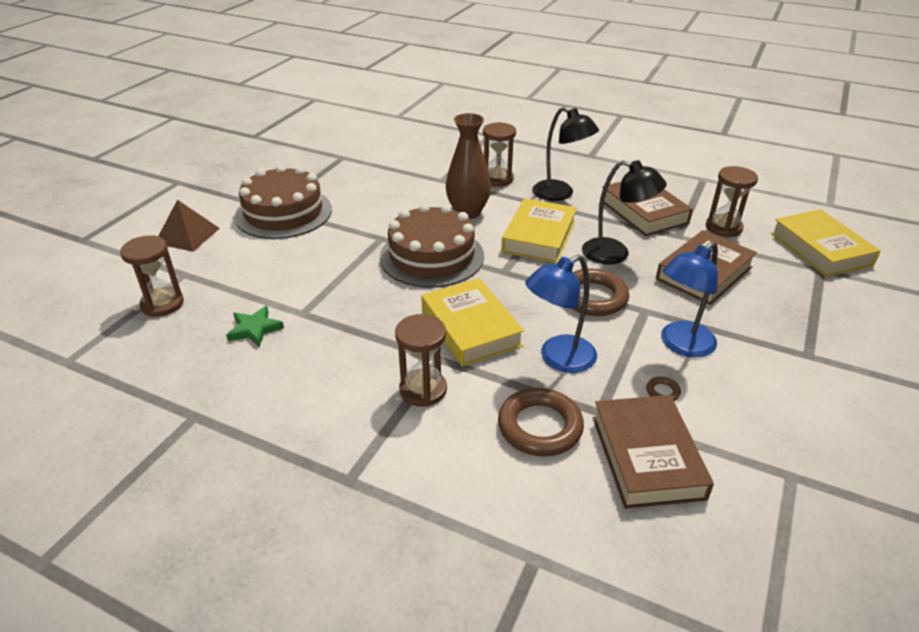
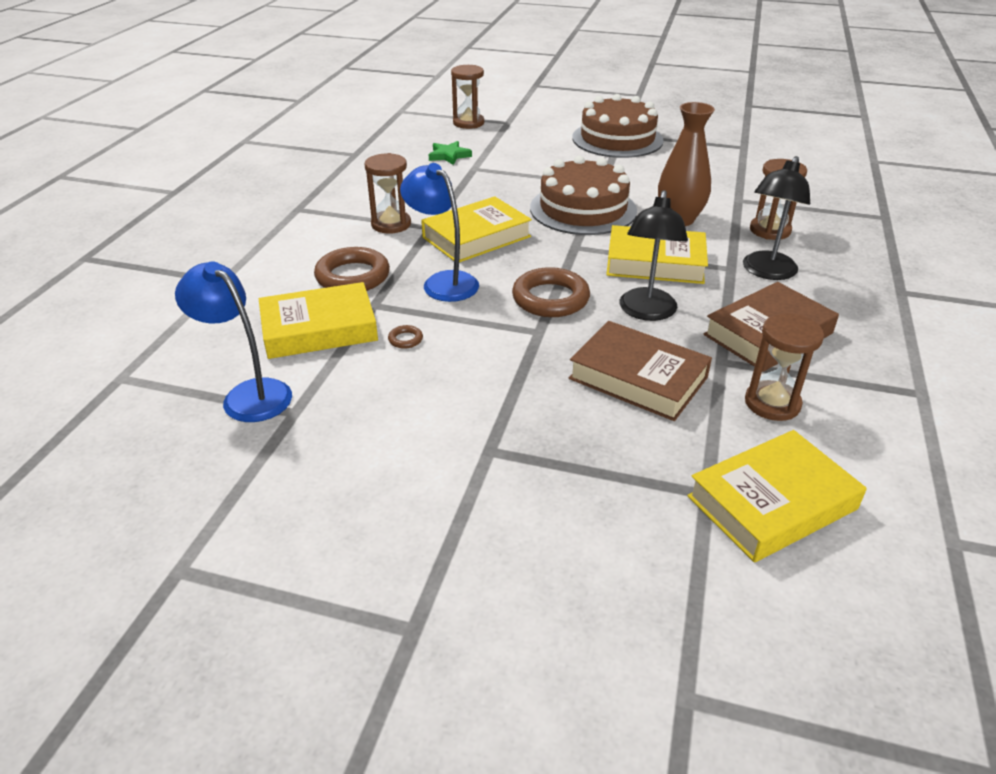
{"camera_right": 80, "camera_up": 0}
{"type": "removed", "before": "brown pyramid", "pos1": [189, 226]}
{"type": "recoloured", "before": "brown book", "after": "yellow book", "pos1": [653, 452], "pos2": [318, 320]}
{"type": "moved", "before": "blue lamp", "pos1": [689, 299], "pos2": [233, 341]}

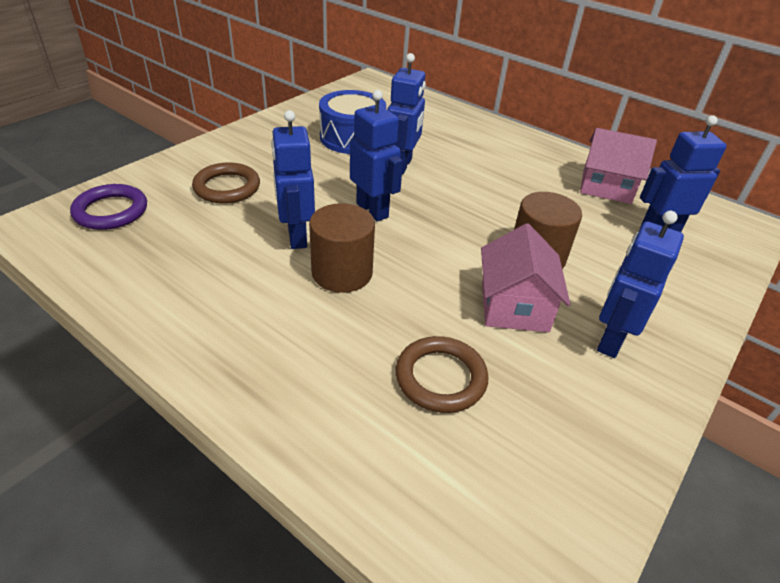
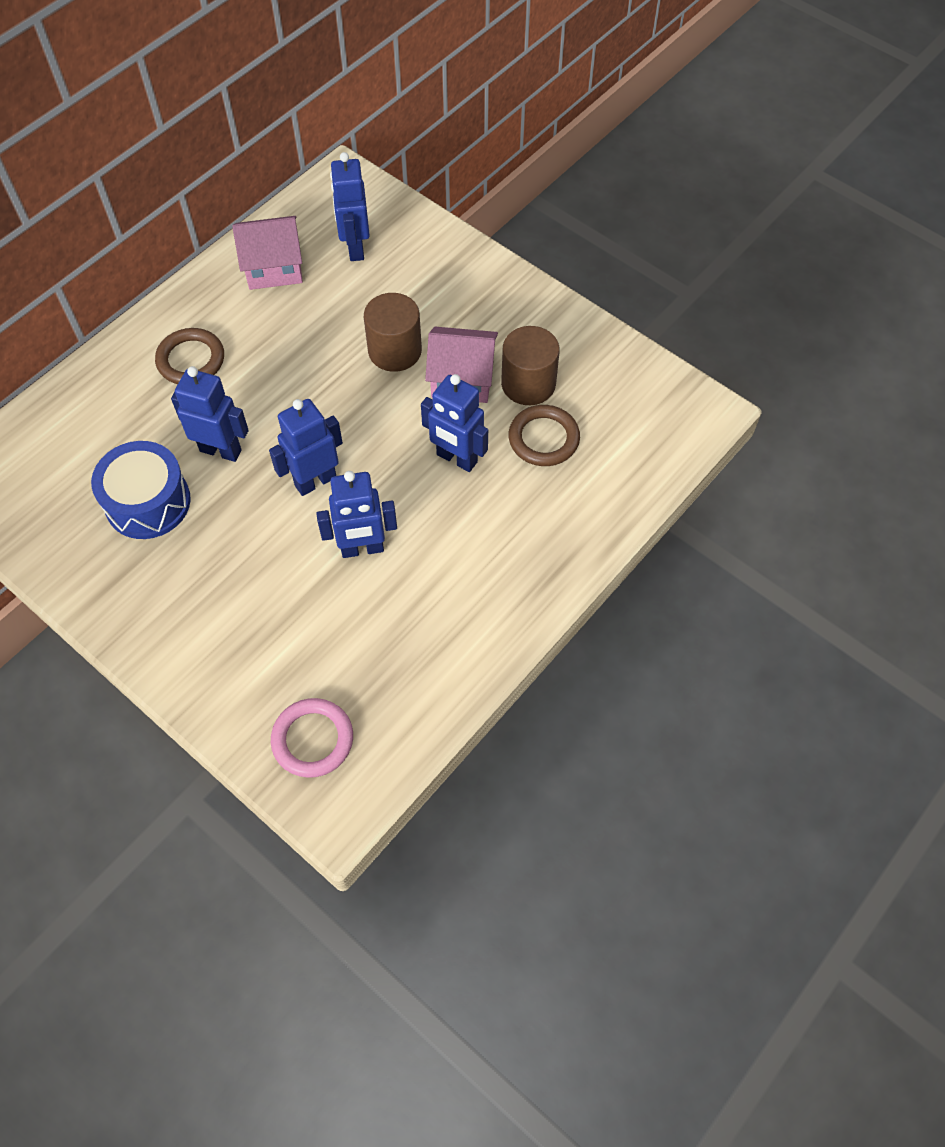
{"camera_right": -85, "camera_up": 20}
{"type": "recoloured", "before": "purple ring", "after": "pink ring", "pos1": [108, 207], "pos2": [312, 738]}
{"type": "moved", "before": "brown ring", "pos1": [226, 183], "pos2": [189, 356]}
{"type": "moved", "before": "brown cylinder", "pos1": [342, 248], "pos2": [530, 365]}
{"type": "turned", "before": "pink house", "pos1": [618, 166], "pos2": [267, 253], "turn": 60}
{"type": "moved", "before": "blue robot", "pos1": [640, 284], "pos2": [454, 423]}

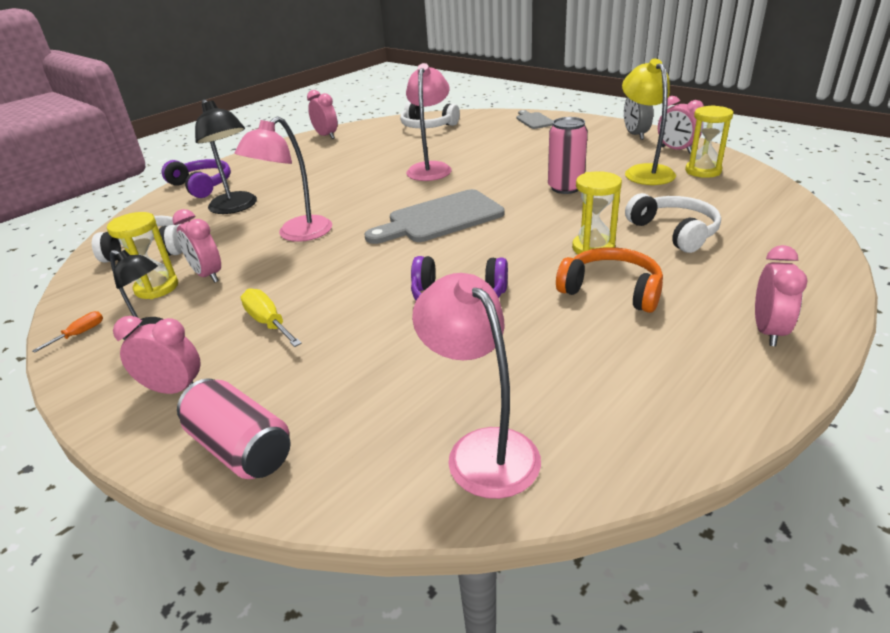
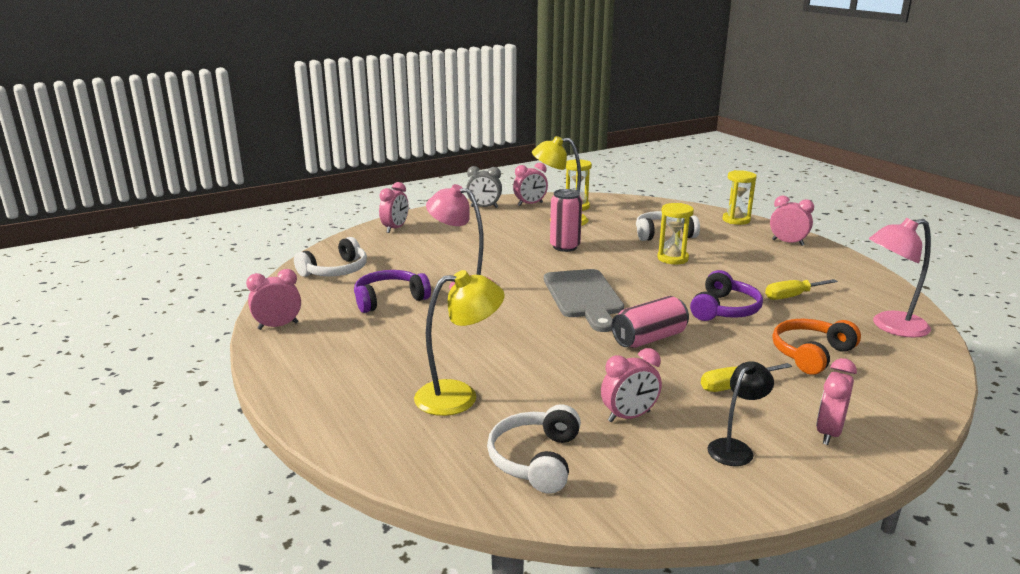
{"camera_right": -75, "camera_up": -10}
{"type": "removed", "before": "orange screwdriver", "pos1": [67, 332]}
{"type": "moved", "before": "yellow hourglass", "pos1": [142, 255], "pos2": [739, 197]}
{"type": "moved", "before": "purple headphones", "pos1": [196, 178], "pos2": [392, 291]}
{"type": "moved", "before": "pink can", "pos1": [233, 428], "pos2": [650, 322]}
{"type": "recoloured", "before": "black lamp", "after": "yellow lamp", "pos1": [226, 157], "pos2": [459, 343]}
{"type": "removed", "before": "pink lamp", "pos1": [283, 179]}
{"type": "replaced", "before": "grey cutting board", "after": "pink clock", "pos1": [534, 119], "pos2": [394, 207]}
{"type": "moved", "before": "orange headphones", "pos1": [609, 280], "pos2": [816, 347]}
{"type": "added", "after": "yellow screwdriver", "pos2": [801, 289]}

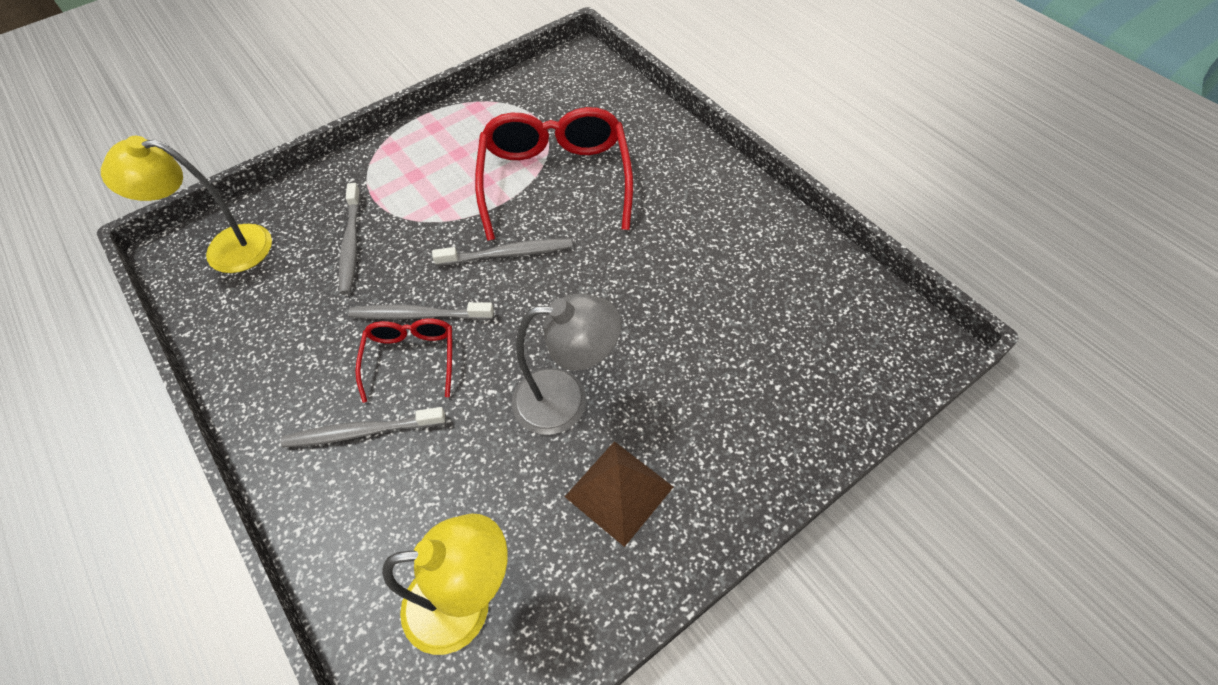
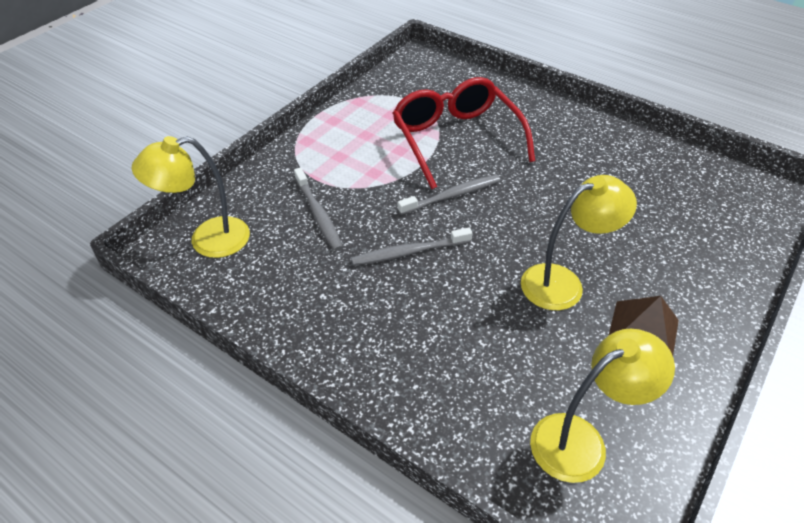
{"camera_right": -20, "camera_up": -10}
{"type": "removed", "before": "grey toothbrush", "pos1": [363, 427]}
{"type": "removed", "before": "red glasses", "pos1": [403, 360]}
{"type": "recoloured", "before": "grey lamp", "after": "yellow lamp", "pos1": [566, 364], "pos2": [579, 242]}

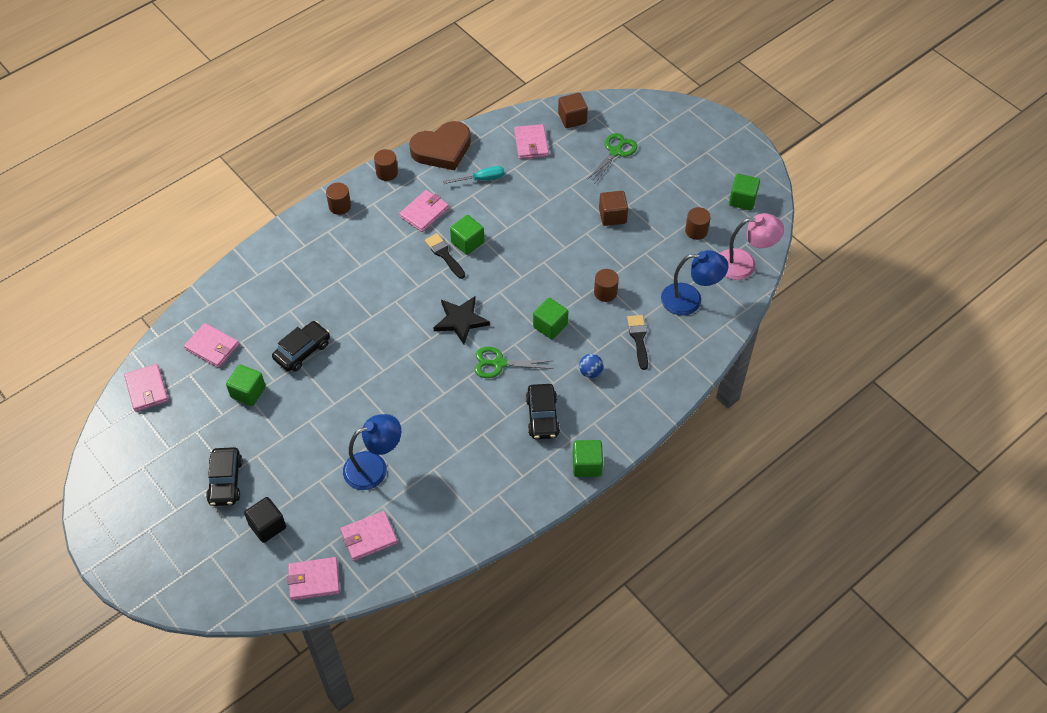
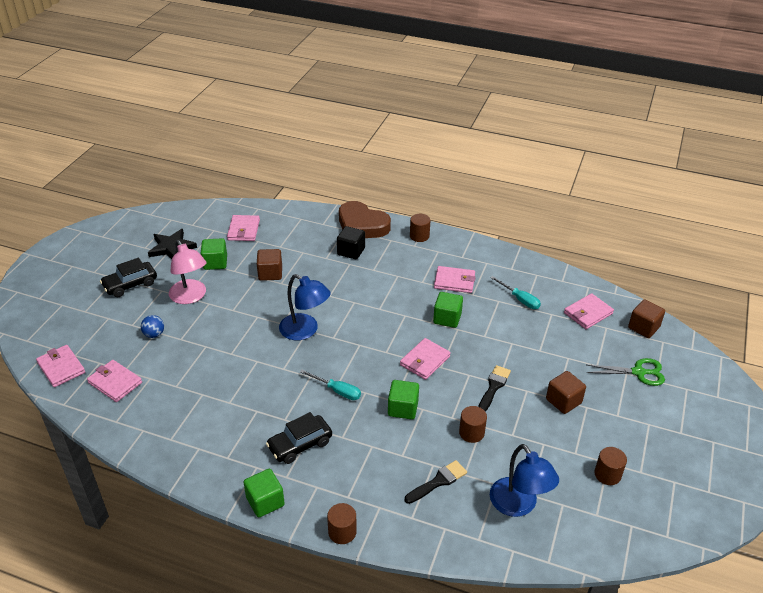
{"camera_right": 60, "camera_up": -15}
{"type": "moved", "before": "pink wallet", "pos1": [146, 388], "pos2": [425, 359]}
{"type": "moved", "before": "black cube", "pos1": [265, 520], "pos2": [351, 242]}
{"type": "replaced", "before": "black car", "after": "brown cube", "pos1": [301, 346], "pos2": [269, 265]}
{"type": "moved", "before": "blue lamp", "pos1": [372, 452], "pos2": [305, 307]}
{"type": "moved", "before": "brown cylinder", "pos1": [386, 165], "pos2": [342, 523]}
{"type": "moved", "before": "brown heart", "pos1": [440, 145], "pos2": [365, 219]}
{"type": "moved", "before": "black brush", "pos1": [445, 256], "pos2": [494, 388]}
{"type": "moved", "before": "black star", "pos1": [461, 320], "pos2": [172, 244]}
{"type": "replaced", "before": "green scissors", "after": "turquoise screwdriver", "pos1": [514, 362], "pos2": [330, 385]}
{"type": "moved", "before": "blue ball", "pos1": [591, 366], "pos2": [152, 326]}
{"type": "moved", "before": "pink lamp", "pos1": [752, 246], "pos2": [187, 272]}
{"type": "removed", "before": "green cube", "pos1": [744, 192]}

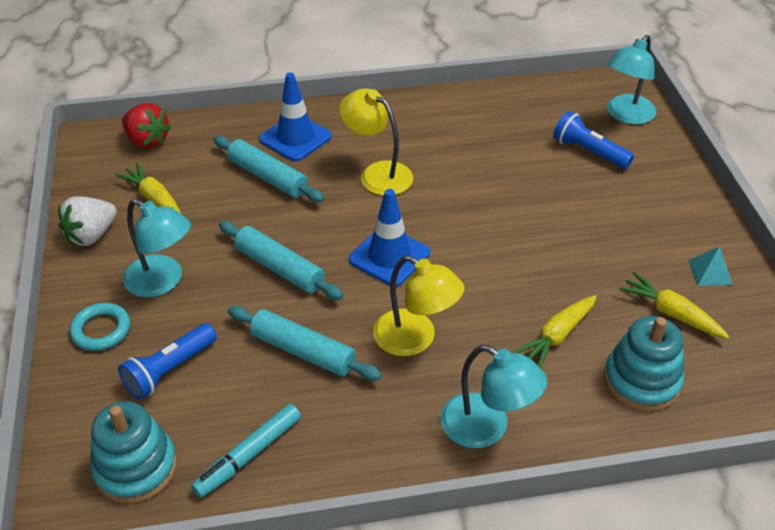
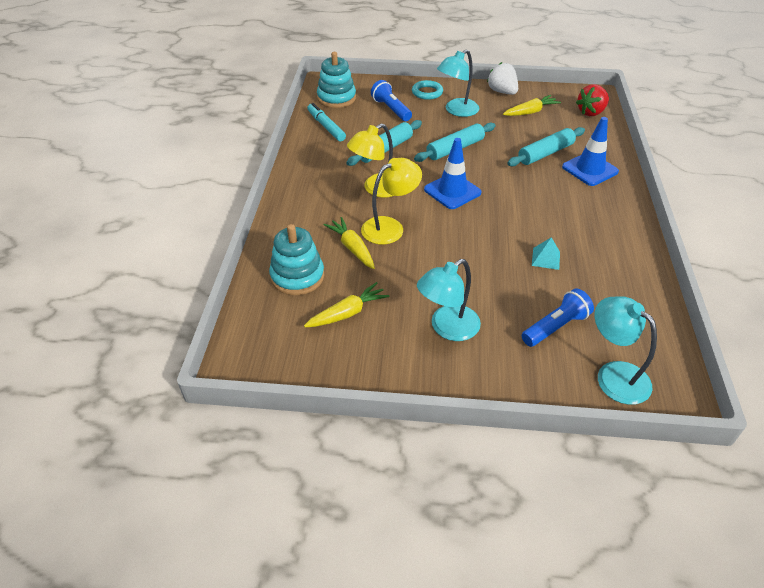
{"camera_right": 105, "camera_up": 0}
{"type": "moved", "before": "yellow lamp", "pos1": [376, 142], "pos2": [391, 201]}
{"type": "moved", "before": "turquoise lamp", "pos1": [493, 396], "pos2": [449, 300]}
{"type": "moved", "before": "turquoise pyramid", "pos1": [710, 266], "pos2": [546, 253]}

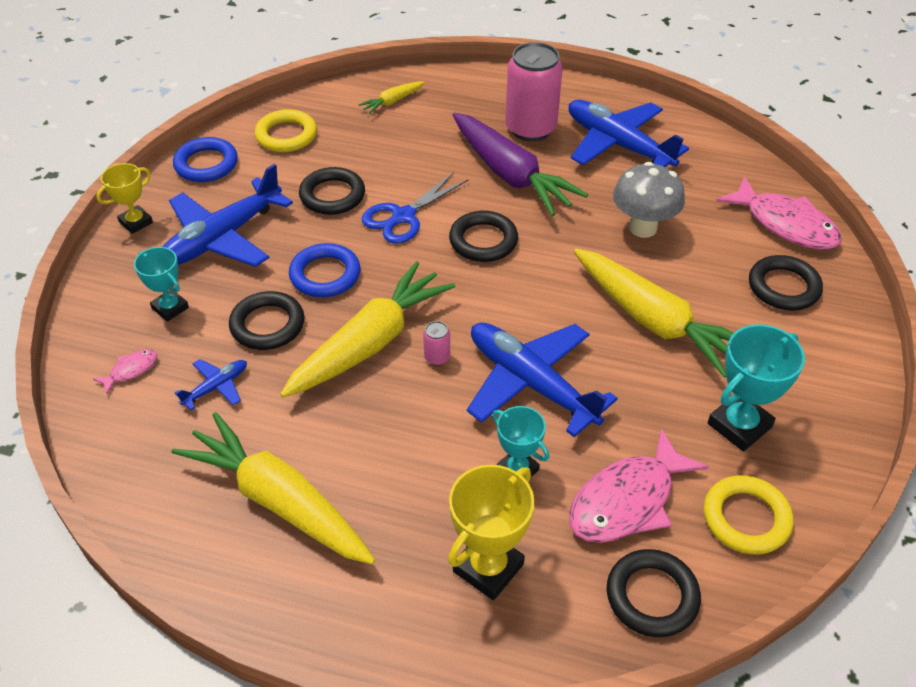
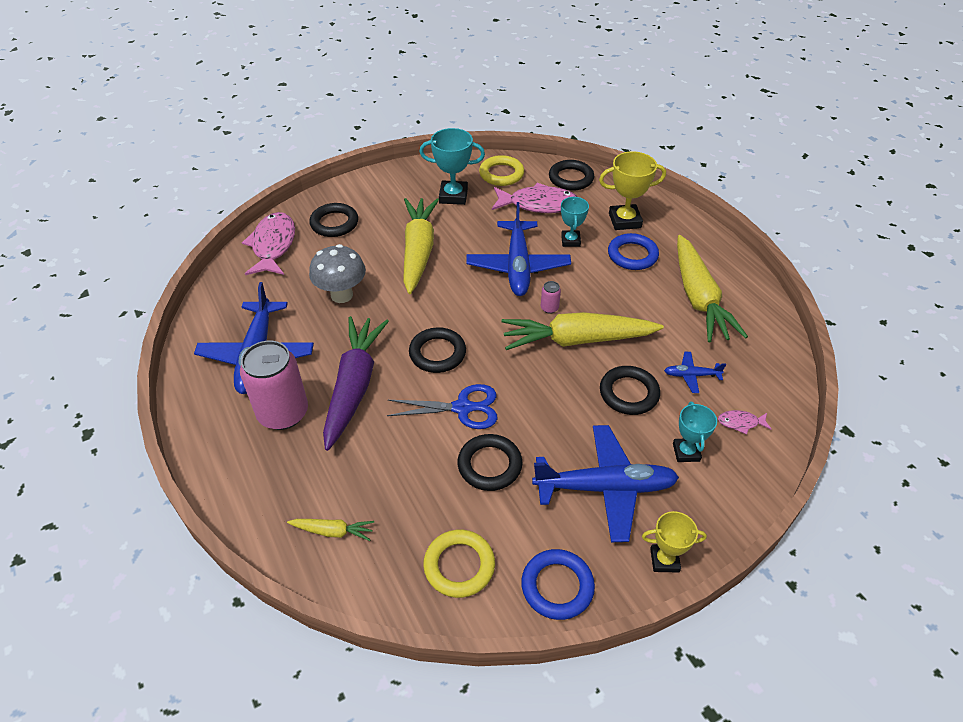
{"camera_right": -135, "camera_up": 0}
{"type": "moved", "before": "blue ring", "pos1": [324, 270], "pos2": [633, 251]}

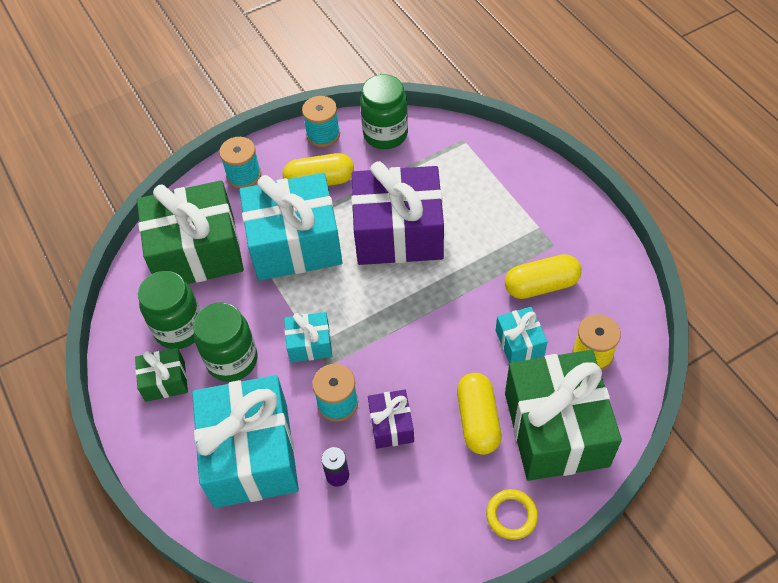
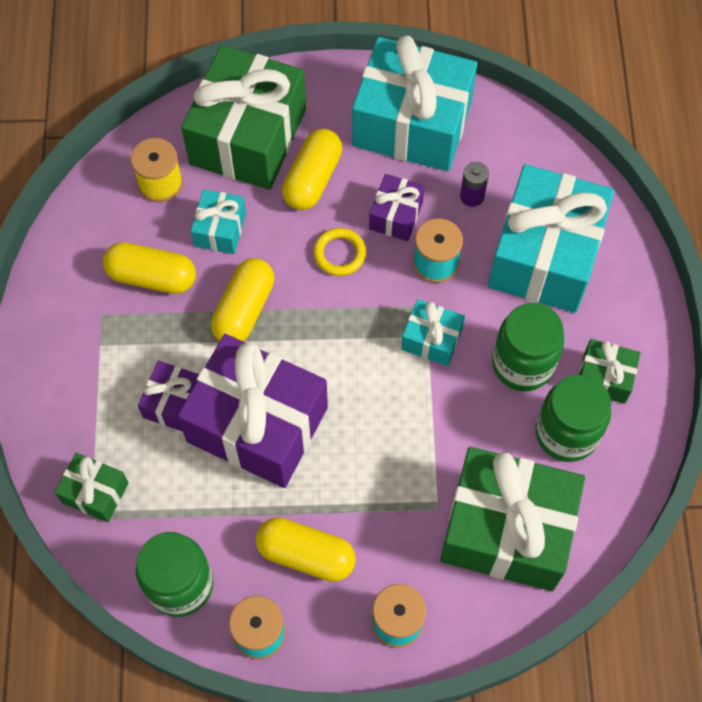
{"camera_right": -155, "camera_up": 10}
{"type": "moved", "before": "turquoise gift", "pos1": [290, 227], "pos2": [414, 103]}
{"type": "moved", "before": "yellow ring", "pos1": [512, 514], "pos2": [339, 252]}
{"type": "added", "after": "green gift", "pos2": [92, 487]}
{"type": "added", "after": "purple gift", "pos2": [168, 396]}
{"type": "added", "after": "yellow capsule", "pos2": [242, 299]}

